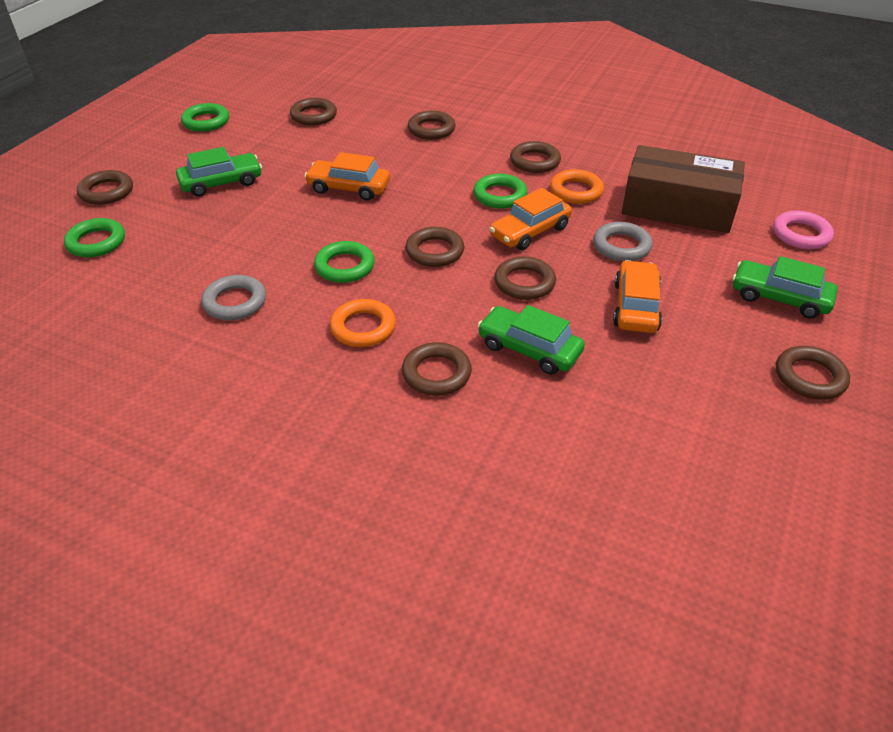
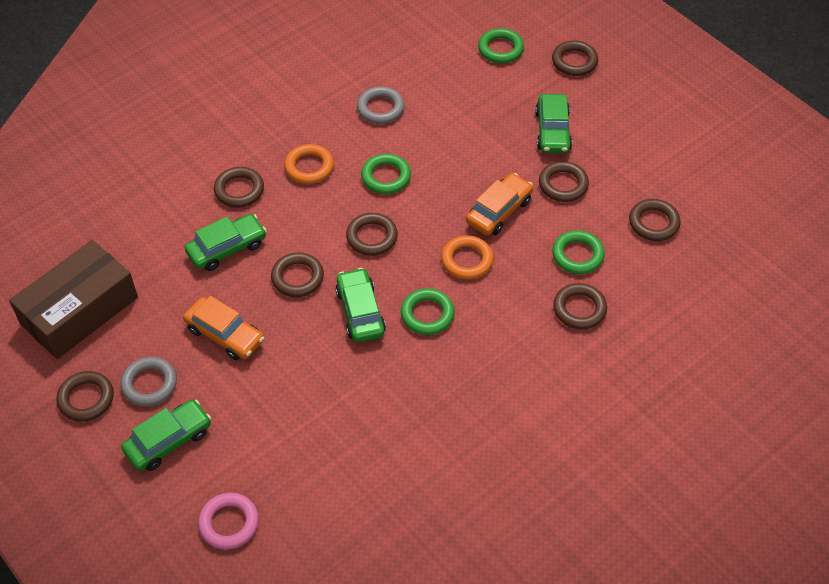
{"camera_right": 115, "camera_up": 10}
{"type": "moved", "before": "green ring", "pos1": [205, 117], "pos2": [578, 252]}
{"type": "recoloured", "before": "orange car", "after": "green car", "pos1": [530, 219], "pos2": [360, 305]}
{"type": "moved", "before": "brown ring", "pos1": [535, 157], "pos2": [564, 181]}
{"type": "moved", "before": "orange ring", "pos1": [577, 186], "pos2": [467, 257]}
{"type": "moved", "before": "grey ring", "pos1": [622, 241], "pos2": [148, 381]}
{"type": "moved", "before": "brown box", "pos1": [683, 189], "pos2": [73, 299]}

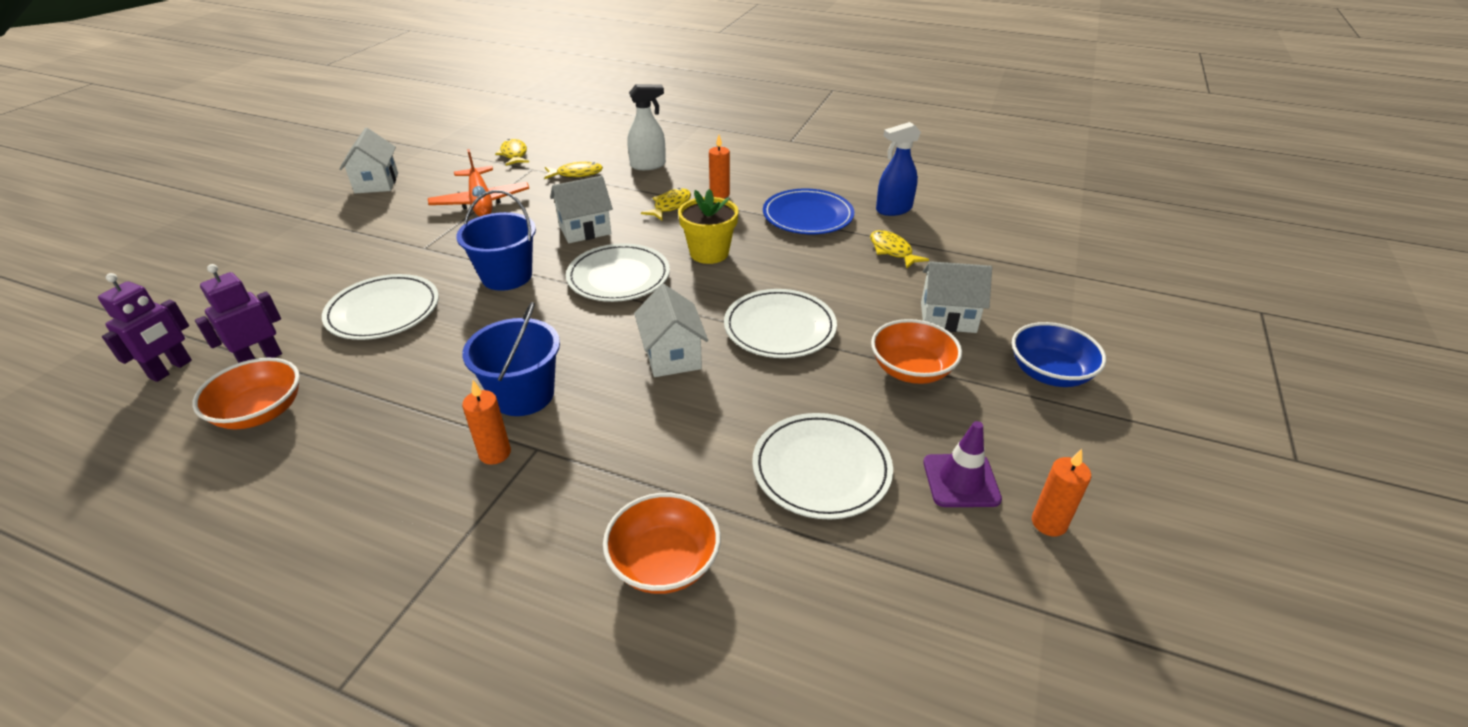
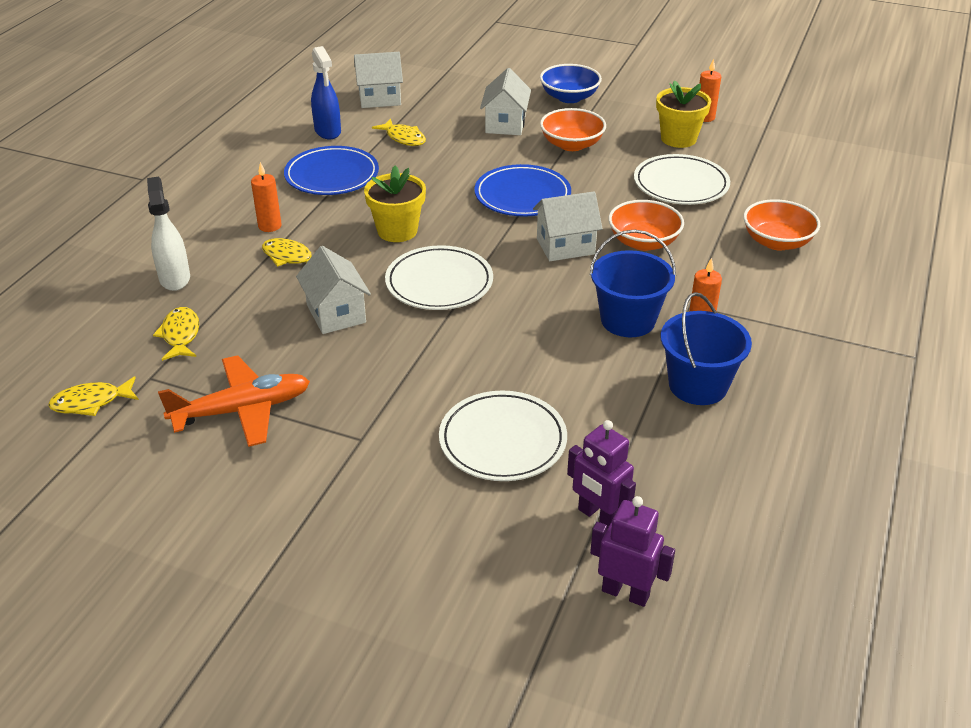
{"camera_right": -90, "camera_up": 0}
{"type": "moved", "before": "orange bowl", "pos1": [246, 393], "pos2": [646, 225]}
{"type": "moved", "before": "white house", "pos1": [368, 161], "pos2": [378, 80]}
{"type": "moved", "before": "blue bucket", "pos1": [496, 240], "pos2": [706, 348]}
{"type": "recoloured", "before": "white plate", "after": "blue plate", "pos1": [780, 323], "pos2": [522, 190]}
{"type": "turned", "before": "yellow fish", "pos1": [899, 249], "pos2": [399, 132], "turn": -105}
{"type": "replaced", "before": "purple traffic cone", "after": "yellow flower pot", "pos1": [962, 464], "pos2": [683, 114]}

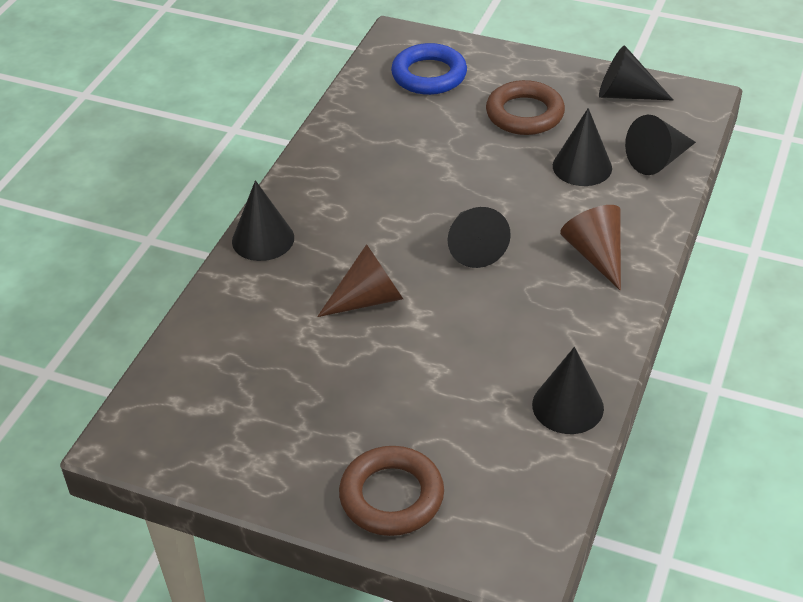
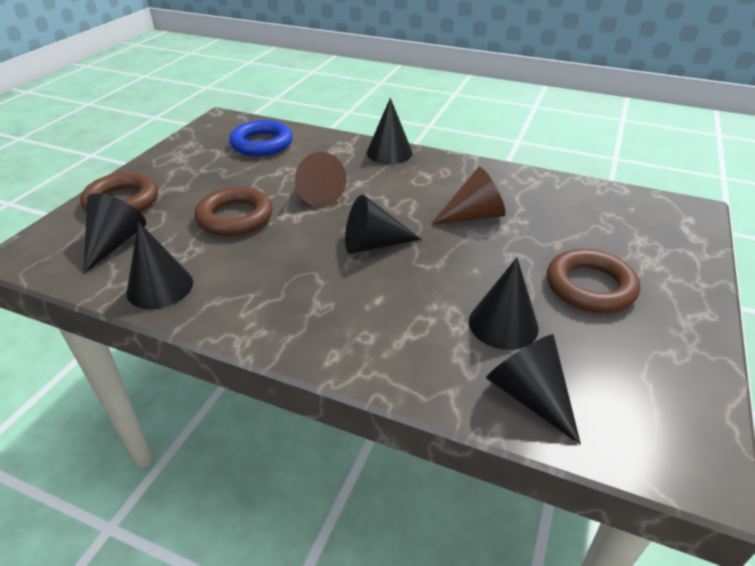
{"camera_right": 90, "camera_up": -5}
{"type": "moved", "before": "blue ring", "pos1": [429, 69], "pos2": [261, 138]}
{"type": "moved", "before": "brown cone", "pos1": [590, 247], "pos2": [468, 196]}
{"type": "moved", "before": "black cone", "pos1": [636, 73], "pos2": [115, 233]}
{"type": "added", "after": "brown ring", "pos2": [234, 211]}

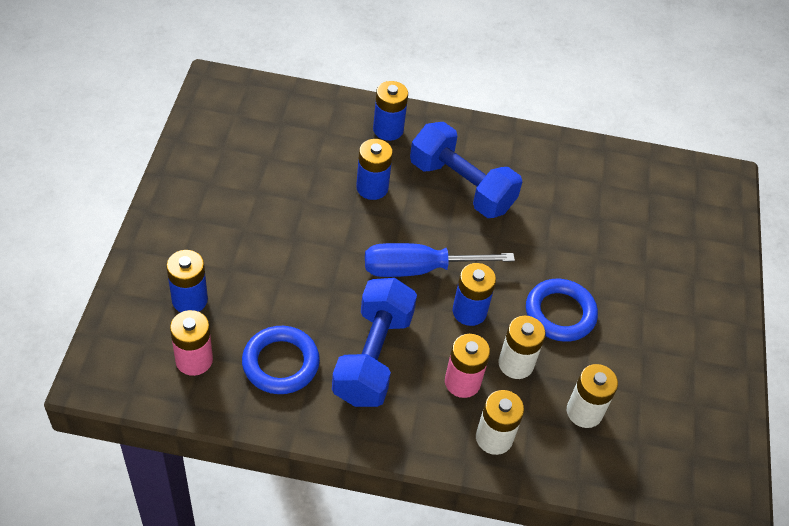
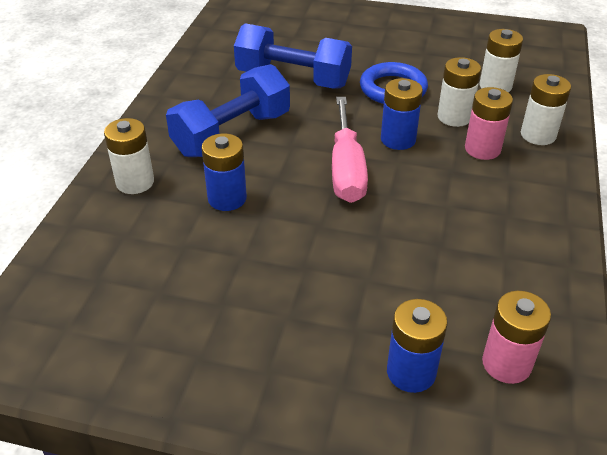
{"camera_right": -80, "camera_up": -10}
{"type": "removed", "before": "blue ring", "pos1": [281, 360]}
{"type": "moved", "before": "blue dumbbell", "pos1": [374, 342], "pos2": [293, 56]}
{"type": "recoloured", "before": "blue screwdriver", "after": "pink screwdriver", "pos1": [440, 260], "pos2": [350, 150]}
{"type": "recoloured", "before": "blue battery", "after": "white battery", "pos1": [390, 111], "pos2": [129, 156]}

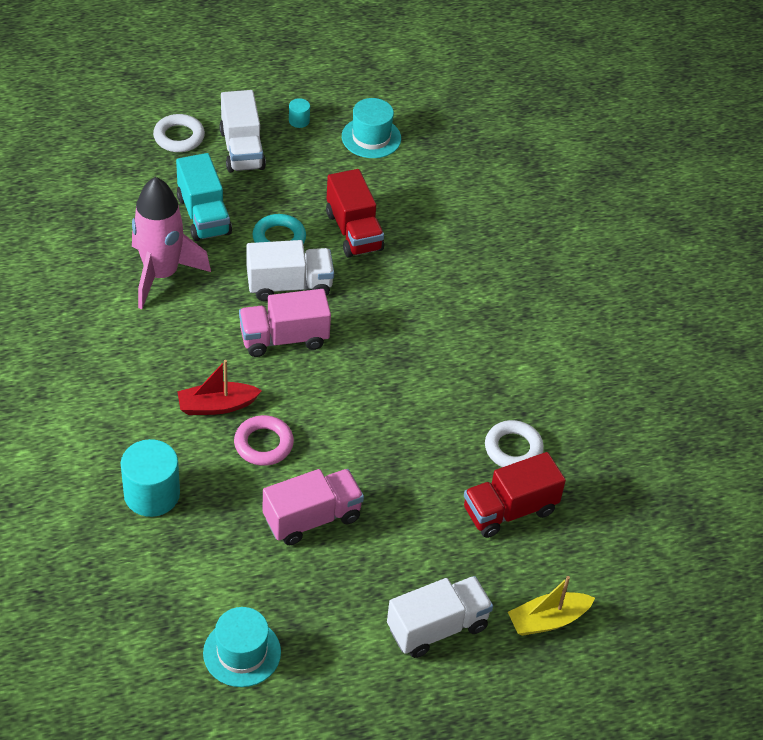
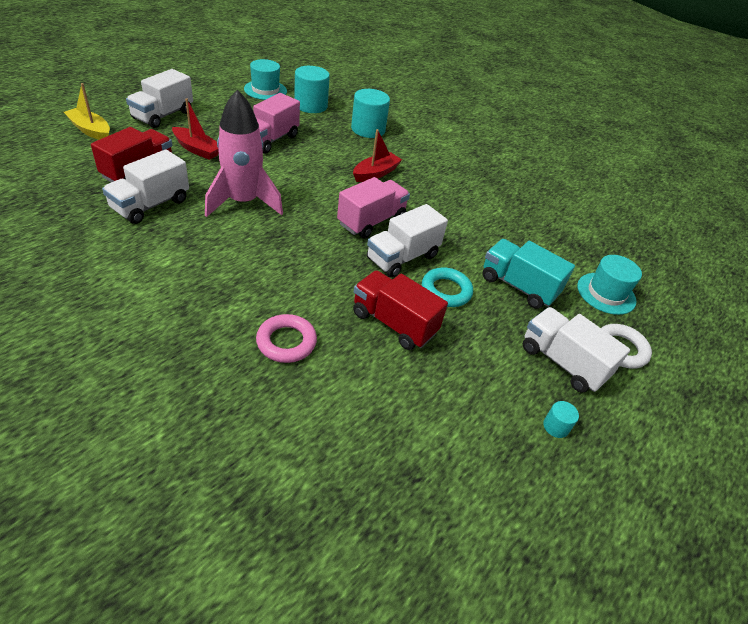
{"camera_right": 145, "camera_up": -5}
{"type": "moved", "before": "pink rocket", "pos1": [171, 243], "pos2": [244, 153]}
{"type": "moved", "before": "pink ring", "pos1": [264, 440], "pos2": [286, 338]}
{"type": "moved", "before": "turquoise hat", "pos1": [371, 128], "pos2": [609, 285]}
{"type": "replaced", "before": "white ring", "after": "white truck", "pos1": [514, 443], "pos2": [145, 186]}
{"type": "turned", "before": "yellow boat", "pos1": [551, 606], "pos2": [87, 111], "turn": -90}
{"type": "added", "after": "red boat", "pos2": [195, 129]}
{"type": "added", "after": "turquoise cylinder", "pos2": [312, 89]}

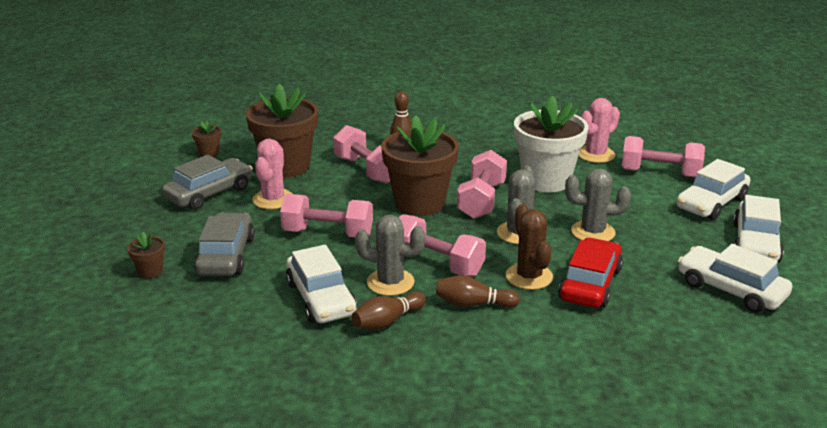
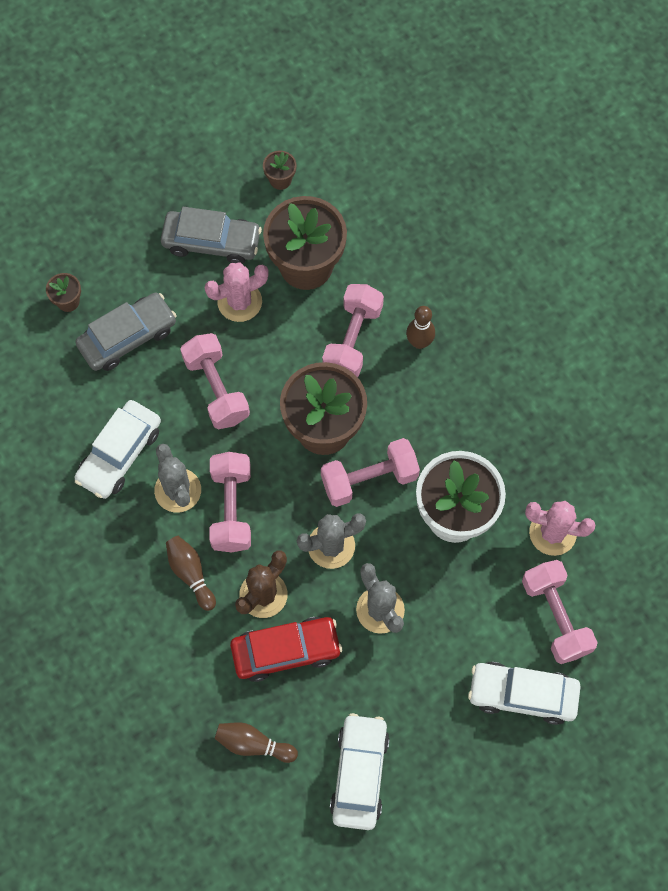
{"camera_right": 55, "camera_up": 40}
{"type": "moved", "before": "brown bowling pin", "pos1": [389, 311], "pos2": [256, 742]}
{"type": "removed", "before": "white car", "pos1": [758, 229]}

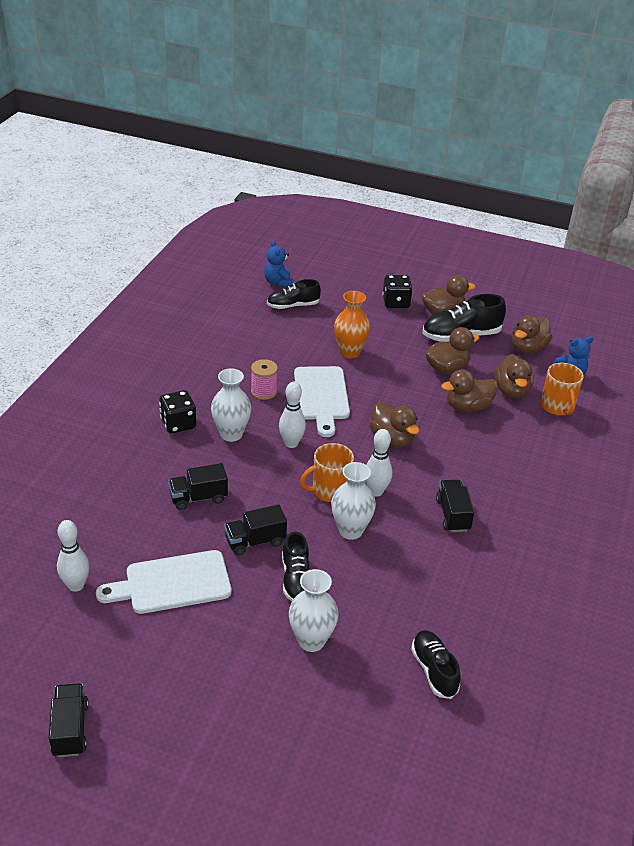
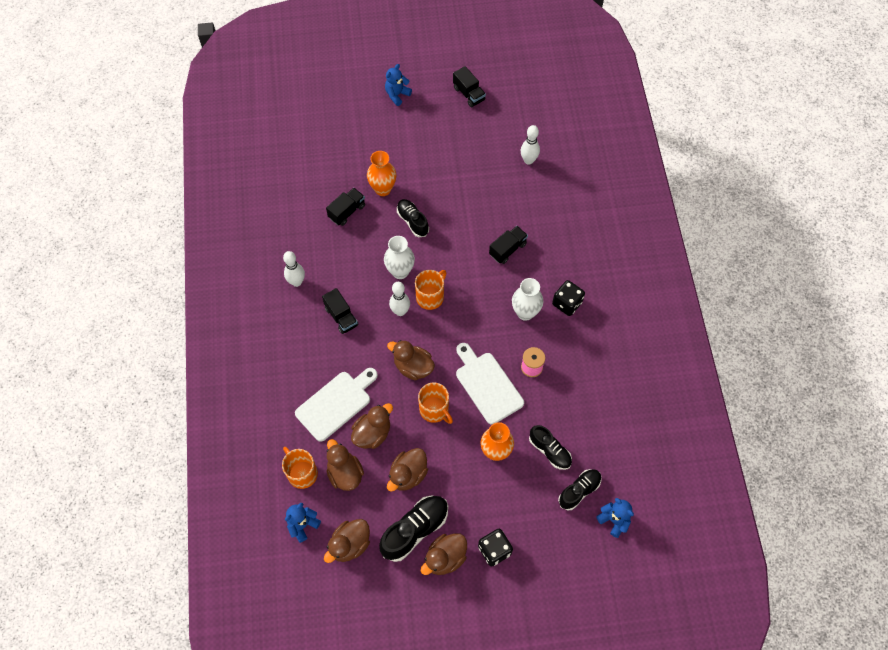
{"camera_right": 155, "camera_up": 25}
{"type": "moved", "before": "white cutting board", "pos1": [163, 582], "pos2": [336, 405]}
{"type": "moved", "before": "black truck", "pos1": [255, 530], "pos2": [345, 207]}
{"type": "moved", "before": "white bowling pin", "pos1": [292, 415], "pos2": [294, 269]}
{"type": "recoloured", "before": "white vase", "after": "orange vase", "pos1": [314, 610], "pos2": [381, 173]}
{"type": "moved", "before": "black shoe", "pos1": [436, 664], "pos2": [550, 447]}
{"type": "turned", "before": "brown duck", "pos1": [532, 334], "pos2": [347, 541], "turn": -150}
{"type": "added", "after": "blue teddy bear", "pos2": [398, 85]}
{"type": "added", "after": "orange mug", "pos2": [435, 403]}

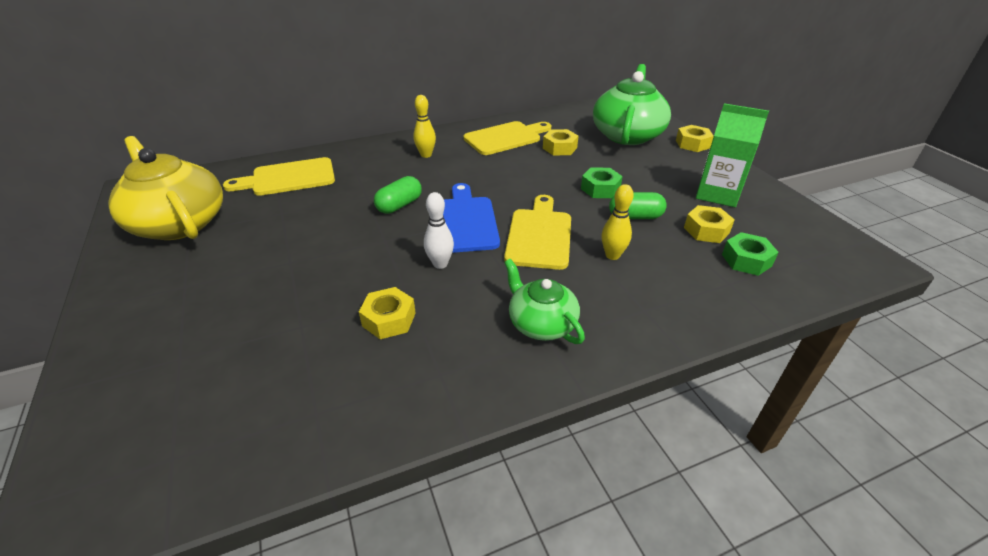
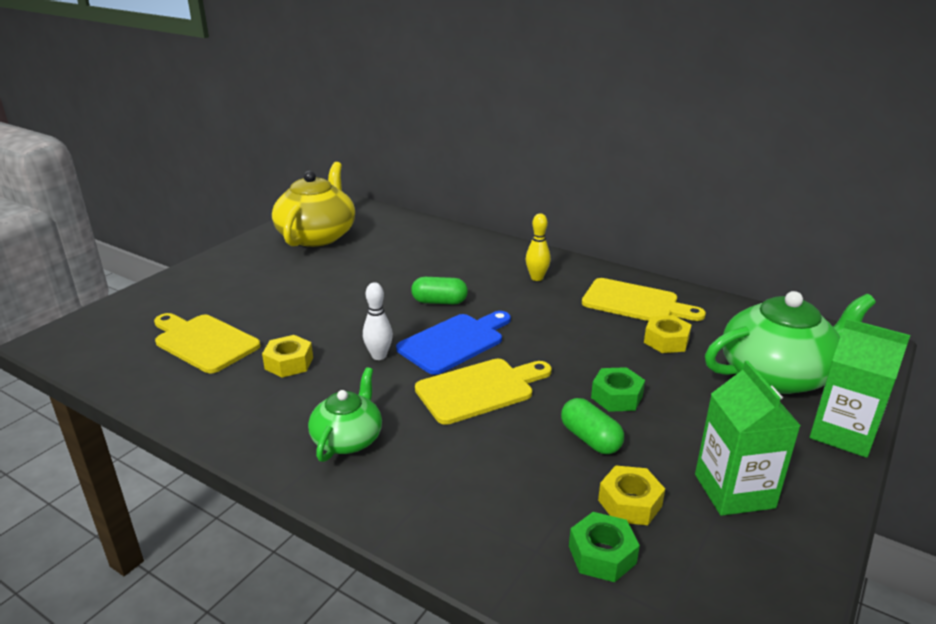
{"camera_right": 55, "camera_up": -10}
{"type": "moved", "before": "yellow cutting board", "pos1": [279, 176], "pos2": [207, 343]}
{"type": "removed", "before": "yellow bowling pin", "pos1": [617, 222]}
{"type": "replaced", "before": "yellow nut", "after": "green carton", "pos1": [695, 138], "pos2": [860, 388]}

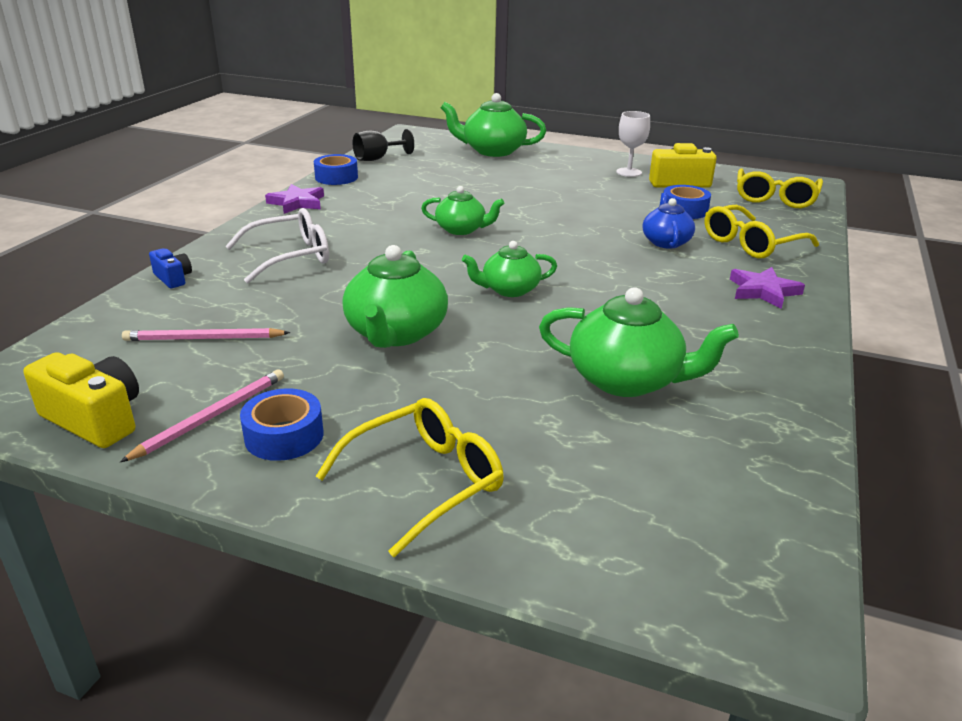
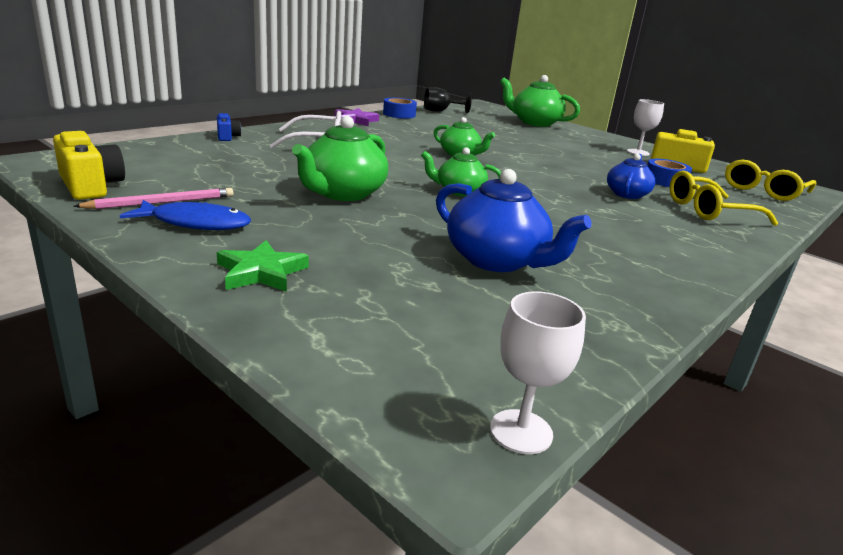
{"camera_right": 20, "camera_up": -5}
{"type": "removed", "before": "pink pencil", "pos1": [206, 334]}
{"type": "replaced", "before": "blue tape", "after": "blue fish", "pos1": [281, 424], "pos2": [185, 215]}
{"type": "replaced", "before": "yellow glasses", "after": "green star", "pos1": [409, 477], "pos2": [263, 266]}
{"type": "recoloured", "before": "green teapot", "after": "blue teapot", "pos1": [639, 342], "pos2": [514, 220]}
{"type": "removed", "before": "purple star", "pos1": [767, 288]}
{"type": "added", "after": "white goblet", "pos2": [538, 372]}

